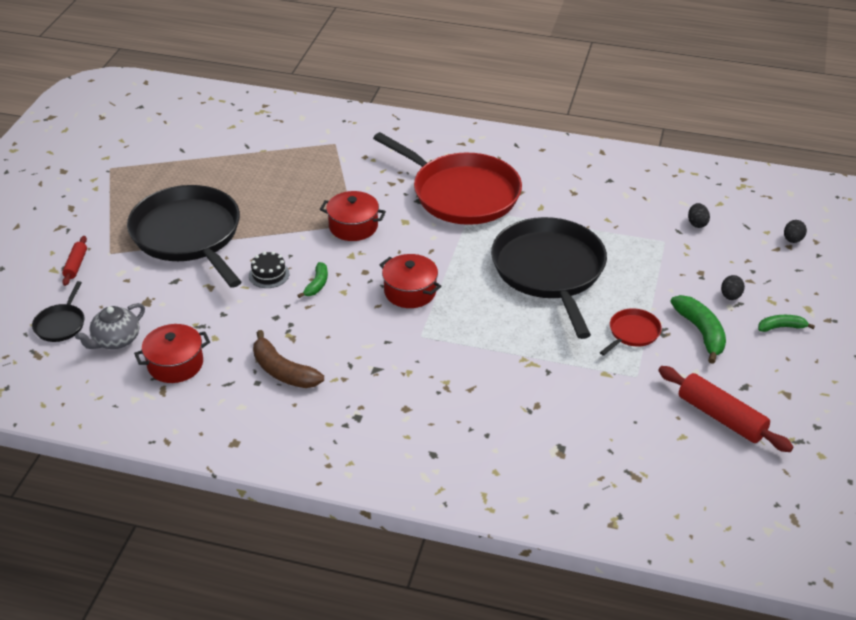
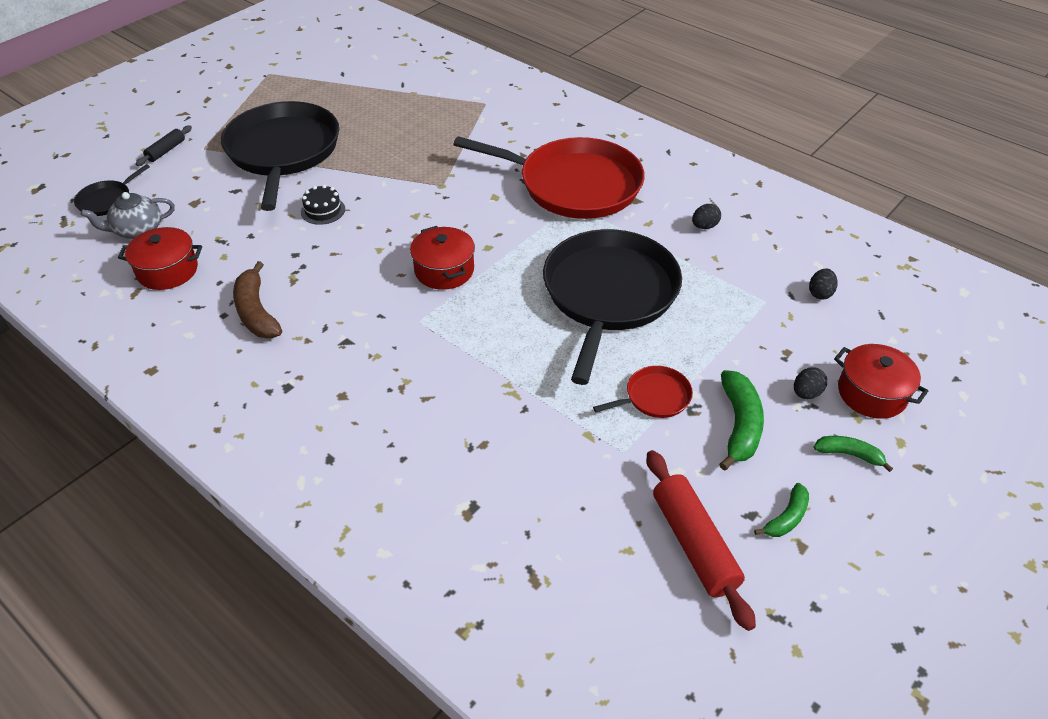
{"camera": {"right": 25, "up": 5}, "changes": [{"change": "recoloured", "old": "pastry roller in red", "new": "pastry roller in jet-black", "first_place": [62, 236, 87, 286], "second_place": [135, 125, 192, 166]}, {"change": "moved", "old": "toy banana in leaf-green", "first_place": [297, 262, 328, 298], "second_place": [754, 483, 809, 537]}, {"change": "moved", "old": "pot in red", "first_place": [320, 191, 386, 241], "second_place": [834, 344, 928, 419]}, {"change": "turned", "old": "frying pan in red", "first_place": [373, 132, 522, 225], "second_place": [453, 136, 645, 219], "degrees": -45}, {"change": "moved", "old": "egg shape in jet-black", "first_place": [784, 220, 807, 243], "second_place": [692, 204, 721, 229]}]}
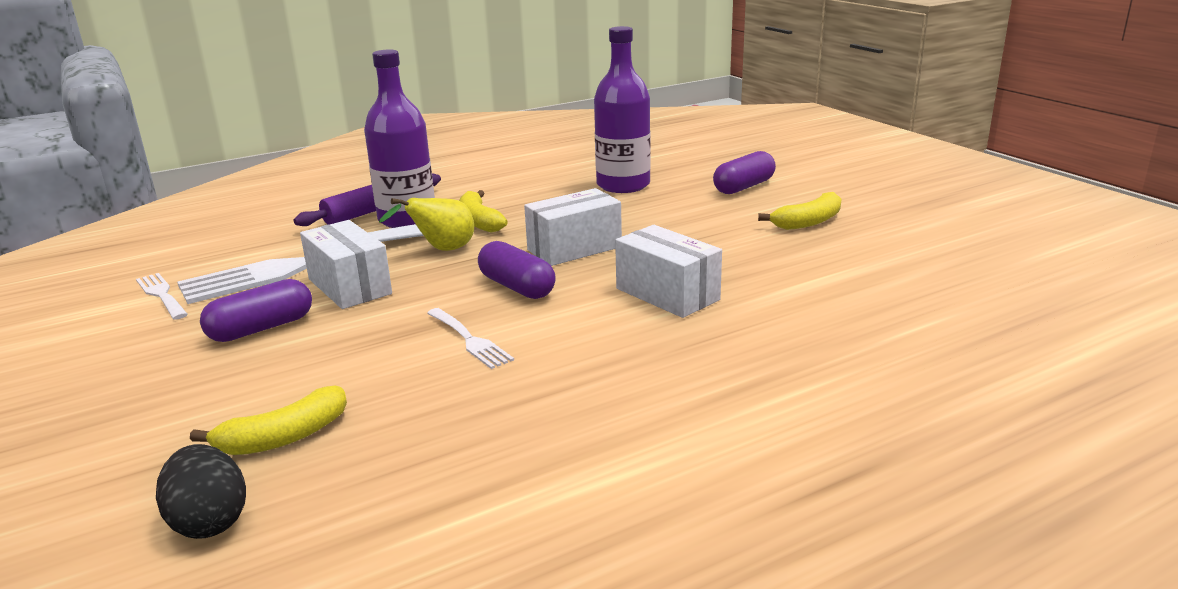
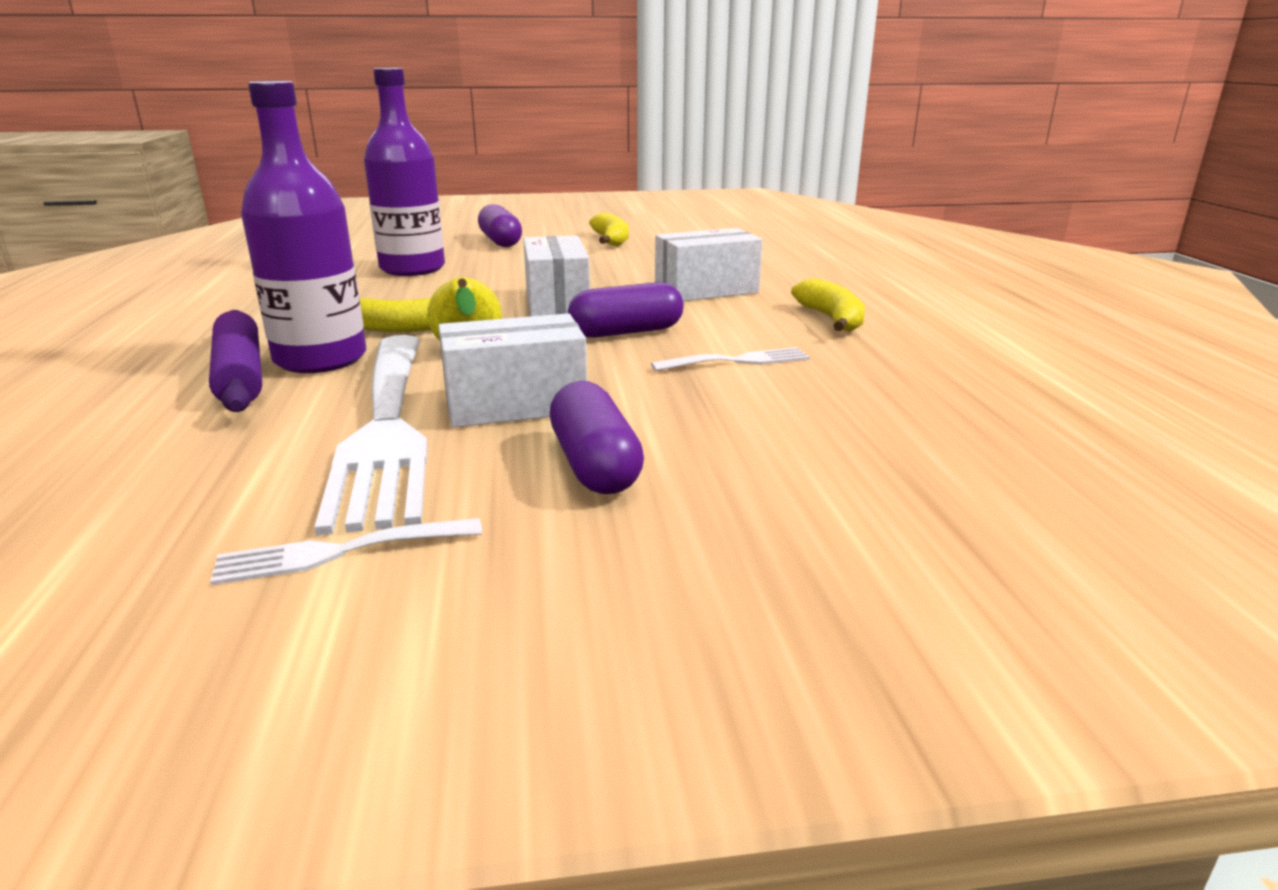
{"camera": {"right": -70, "up": 0}, "changes": [{"change": "removed", "old": "egg shape in jet-black", "first_place": [156, 444, 246, 539]}, {"change": "moved", "old": "toy banana in yellow", "first_place": [190, 386, 347, 455], "second_place": [791, 278, 865, 332]}]}
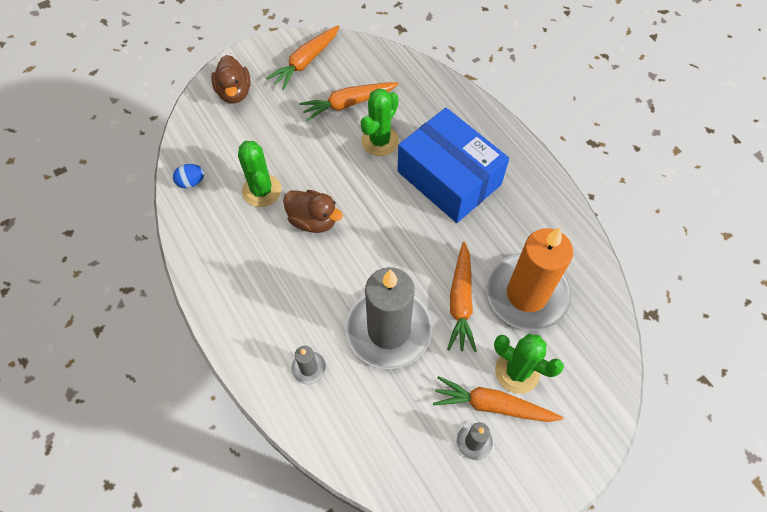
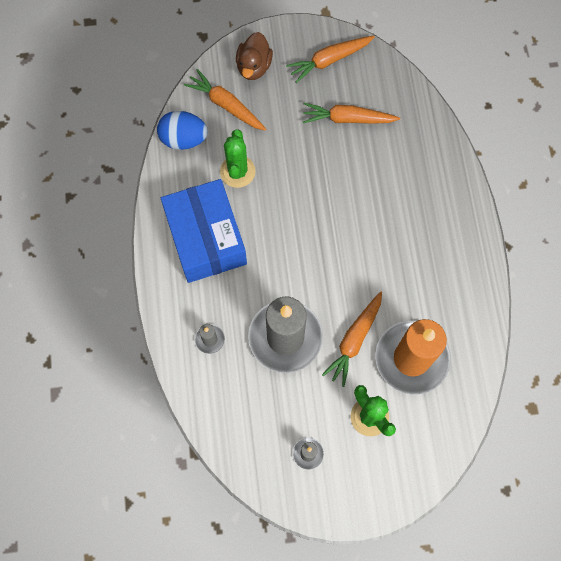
{"camera": {"right": 25, "up": 10}, "changes": [{"change": "resized", "old": "egg shape in royal blue", "first_place": [173, 164, 205, 188], "second_place": [157, 111, 208, 150], "factor": 1.79}, {"change": "removed", "old": "rubber duck in brown", "first_place": [283, 190, 343, 233]}, {"change": "removed", "old": "cactus in leaf-green", "first_place": [361, 88, 399, 156]}, {"change": "moved", "old": "package in royal blue", "first_place": [397, 108, 509, 223], "second_place": [161, 179, 247, 283]}, {"change": "moved", "old": "toy carrot in bright orange", "first_place": [433, 376, 563, 422], "second_place": [184, 69, 266, 131]}]}
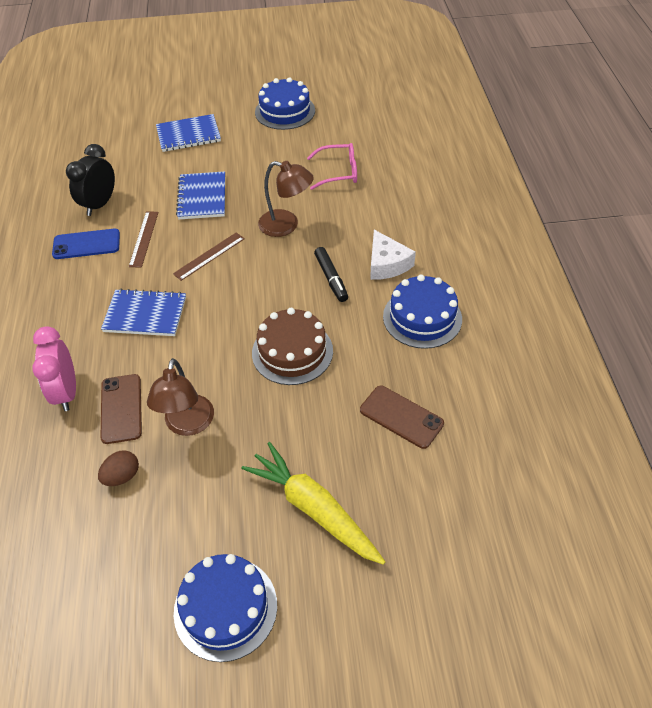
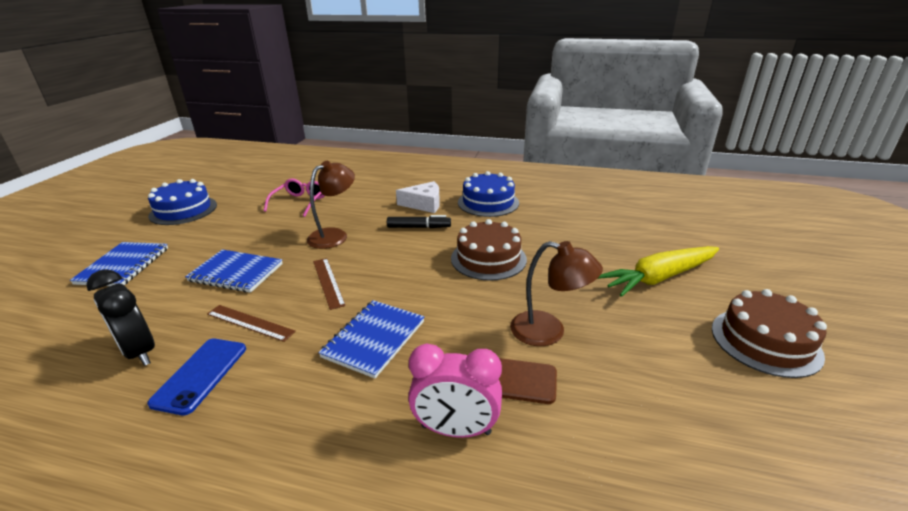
{"camera": {"right": -70, "up": -20}, "changes": [{"change": "removed", "old": "egg shape in brown", "first_place": [98, 450, 139, 486]}, {"change": "recoloured", "old": "gateau in royal blue", "new": "gateau in brown", "first_place": [174, 554, 277, 662], "second_place": [712, 289, 827, 378]}, {"change": "removed", "old": "mobile phone in brown", "first_place": [360, 386, 444, 449]}]}
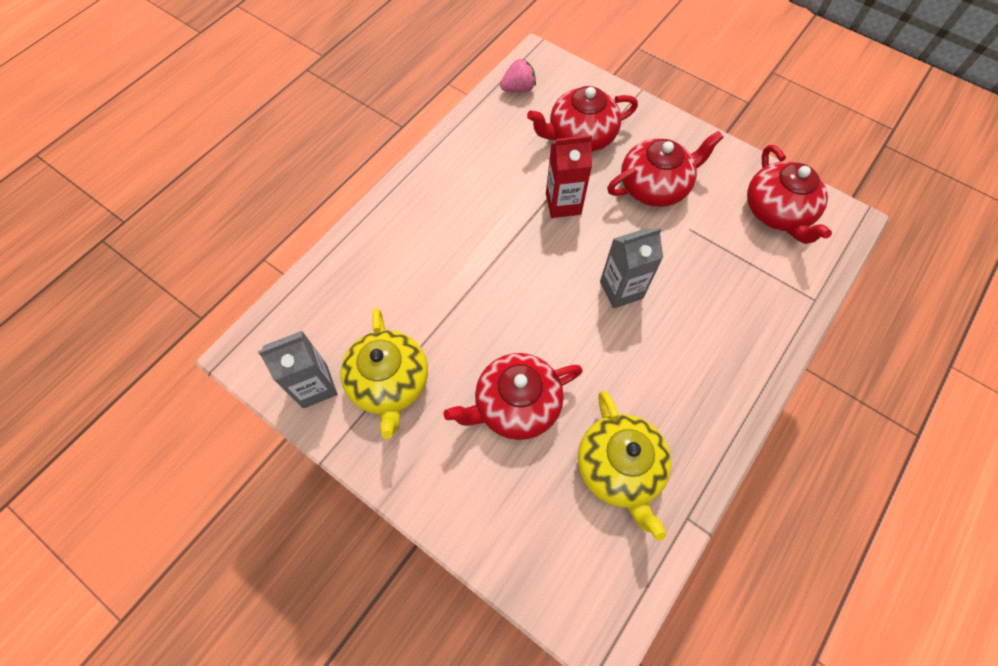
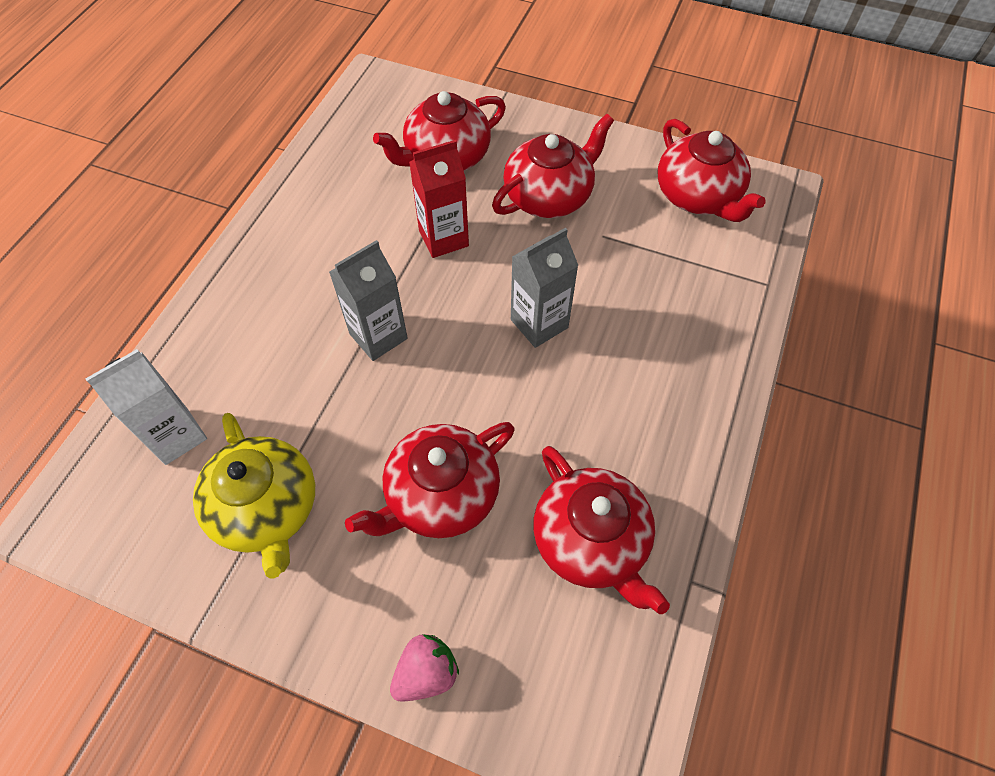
{"camera": {"right": -15, "up": -5}, "changes": [{"change": "moved", "old": "juice carton in gray", "first_place": [258, 331, 337, 409], "second_place": [329, 240, 408, 361]}, {"change": "moved", "old": "strawberry in rose-pink", "first_place": [500, 58, 536, 92], "second_place": [390, 634, 459, 702]}, {"change": "recoloured", "old": "china teapot in yellow", "new": "china teapot in red", "first_place": [578, 391, 672, 541], "second_place": [533, 446, 670, 614]}, {"change": "added", "new": "juice carton in snow-white", "second_place": [86, 349, 207, 465]}]}
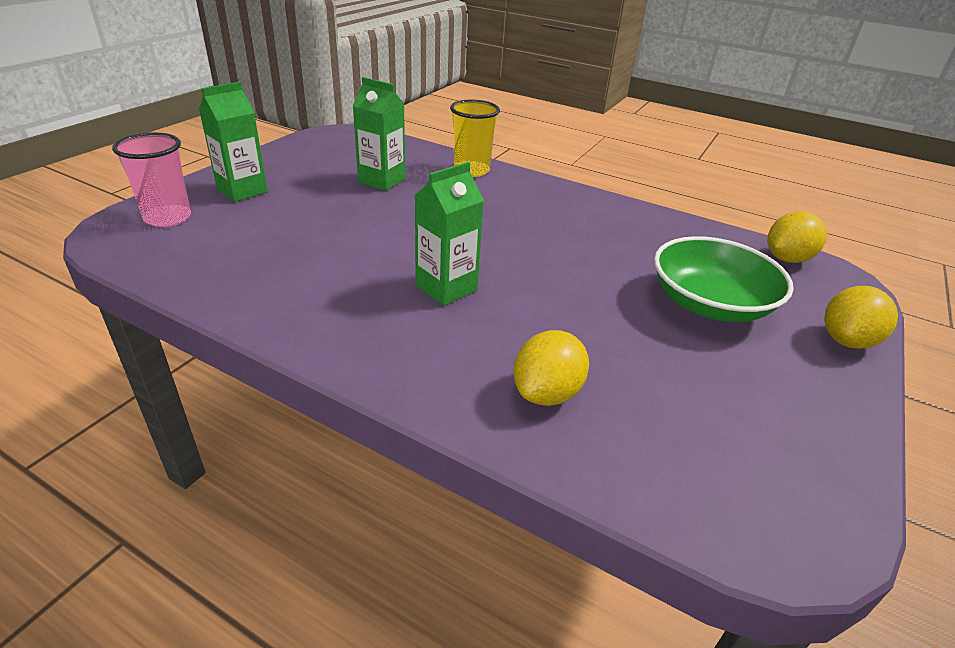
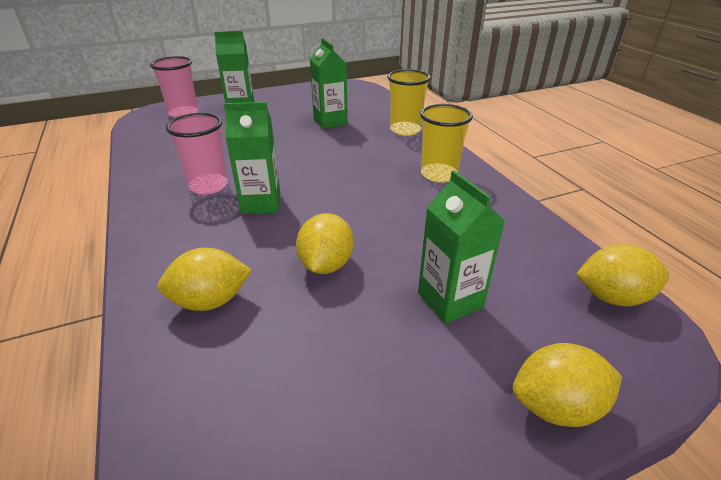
{"camera": {"right": 40, "up": 0}, "changes": [{"change": "replaced", "old": "bowl in leaf-green", "new": "juice carton in leaf-green", "first_place": [654, 236, 794, 322], "second_place": [418, 171, 505, 324]}, {"change": "added", "new": "beaker in rose-pink", "second_place": [166, 113, 228, 195]}, {"change": "added", "new": "lemon in yellow", "second_place": [296, 213, 354, 274]}, {"change": "added", "new": "beaker in yellow", "second_place": [420, 104, 473, 183]}]}
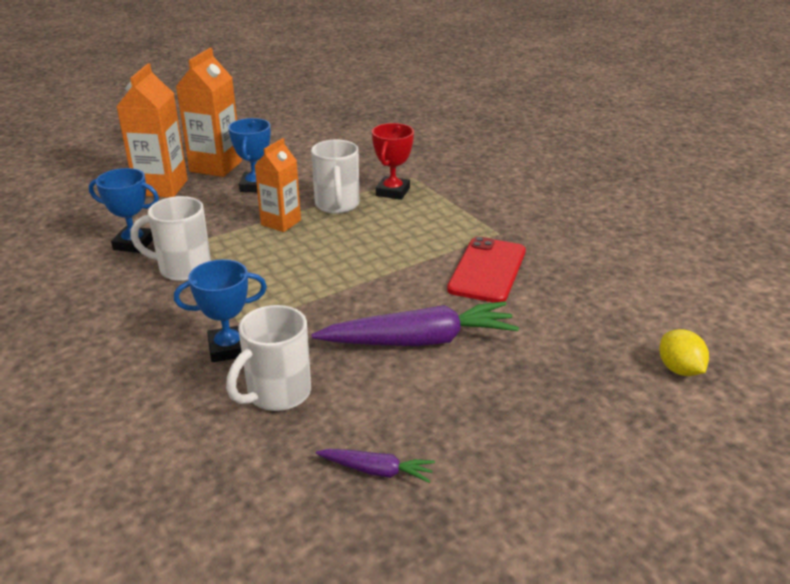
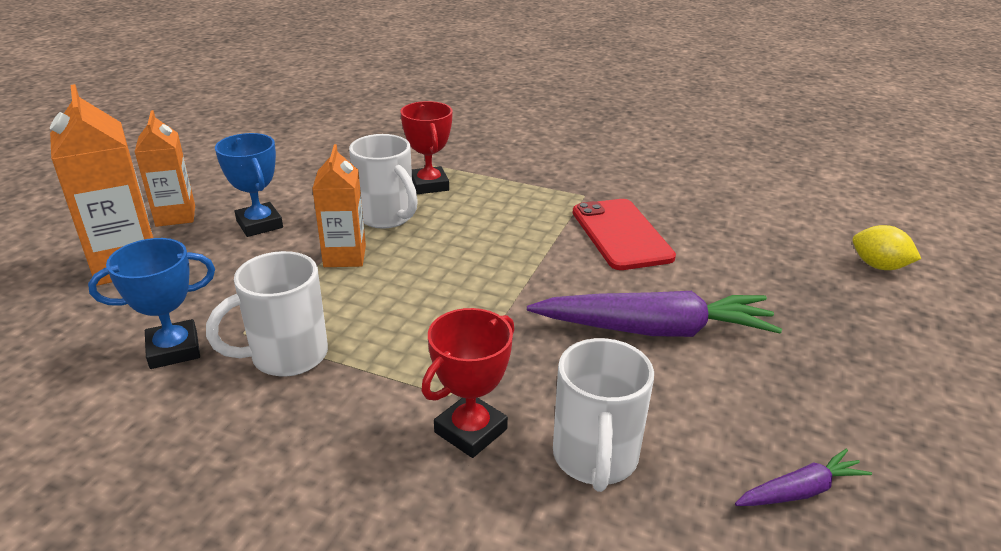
{"camera": {"right": -35, "up": 0}, "changes": [{"change": "recoloured", "old": "trophy in royal blue", "new": "trophy in red", "first_place": [174, 259, 267, 362], "second_place": [421, 308, 515, 458]}, {"change": "resized", "old": "juice carton in bright orange", "first_place": [176, 48, 242, 177], "second_place": [134, 110, 195, 227], "factor": 0.66}, {"change": "turned", "old": "toy carrot in royal purple", "first_place": [311, 301, 519, 346], "second_place": [527, 291, 782, 337], "degrees": 45}]}
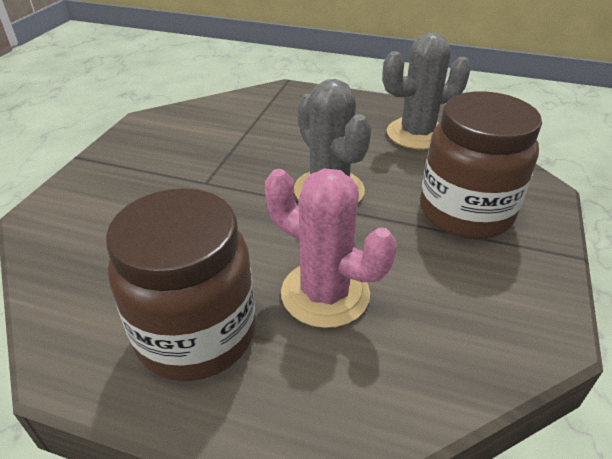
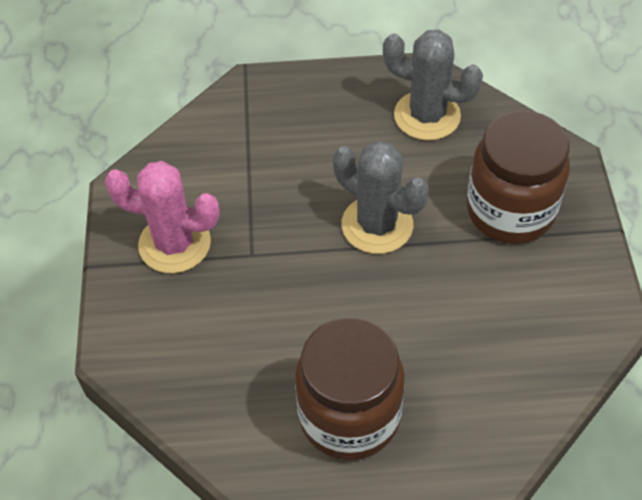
{"camera": {"right": -20, "up": 15}, "changes": [{"change": "moved", "old": "cactus in rose-pink", "first_place": [265, 169, 397, 328], "second_place": [105, 161, 220, 273]}, {"change": "turned", "old": "cactus in gray", "first_place": [383, 33, 471, 150], "second_place": [383, 30, 483, 140], "degrees": 60}]}
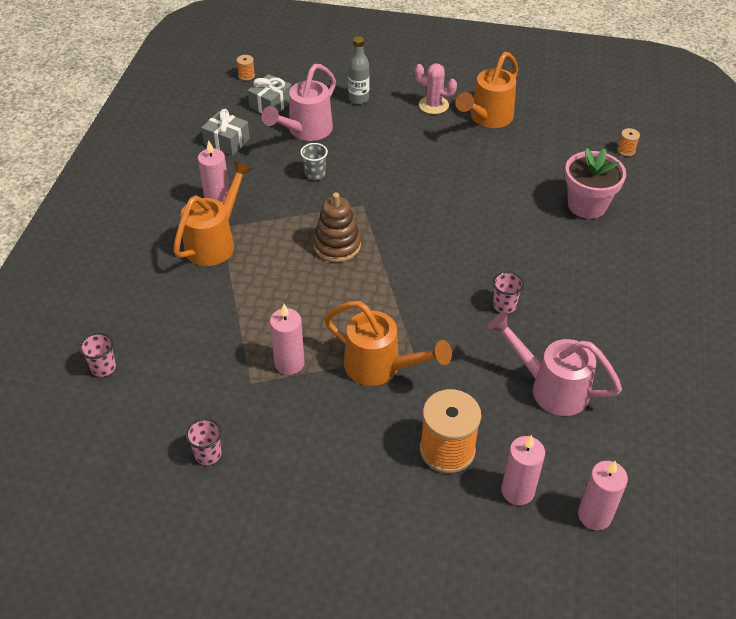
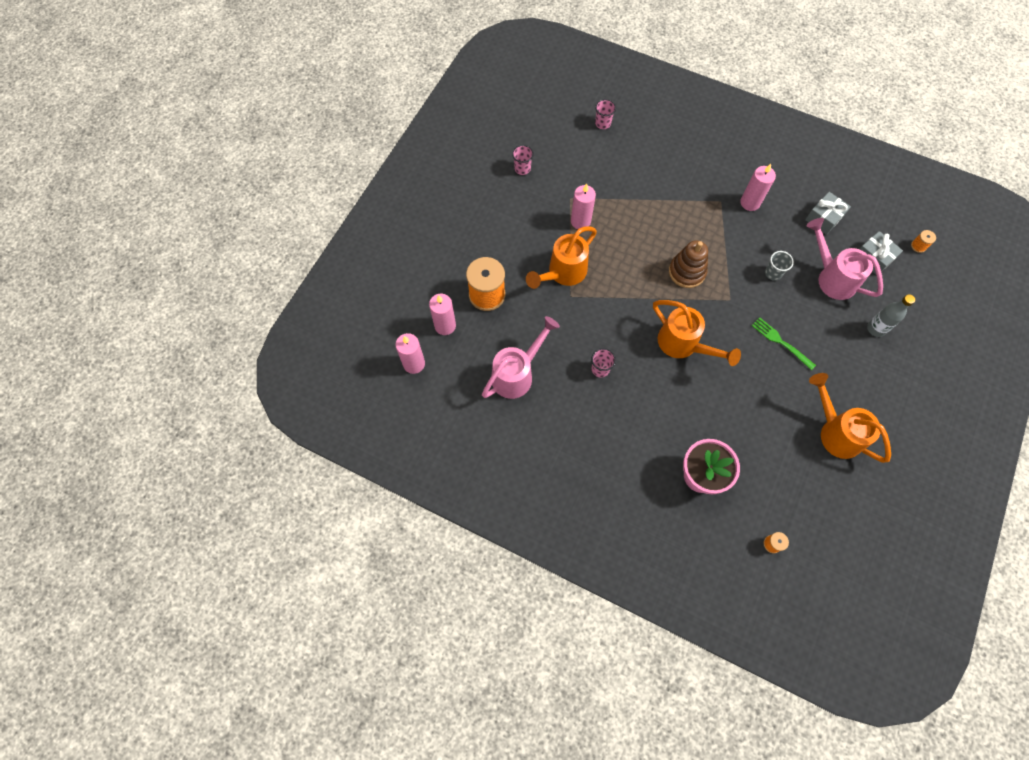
{"camera": {"right": 105, "up": 20}, "changes": [{"change": "moved", "old": "watering can in bright orange", "first_place": [173, 160, 252, 266], "second_place": [653, 300, 741, 366]}, {"change": "removed", "old": "cactus in rose-pink", "first_place": [414, 64, 457, 114]}, {"change": "added", "new": "table fork in leaf-green", "second_place": [752, 317, 816, 370]}]}
